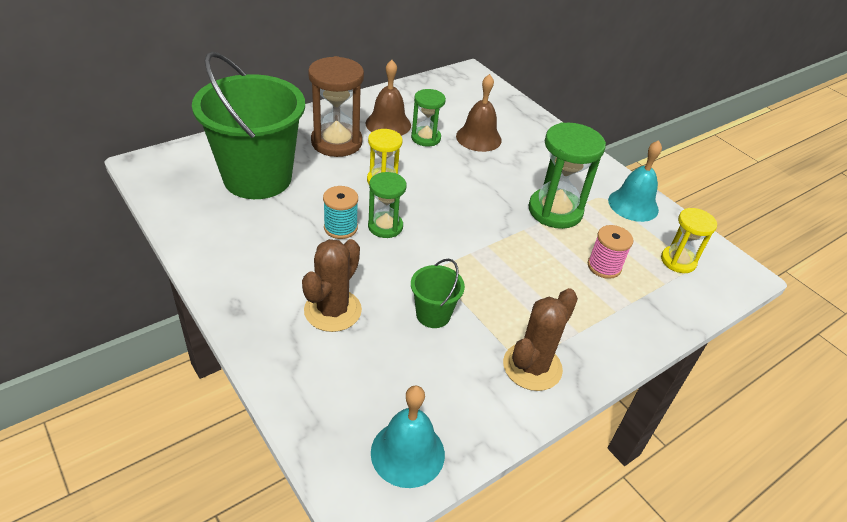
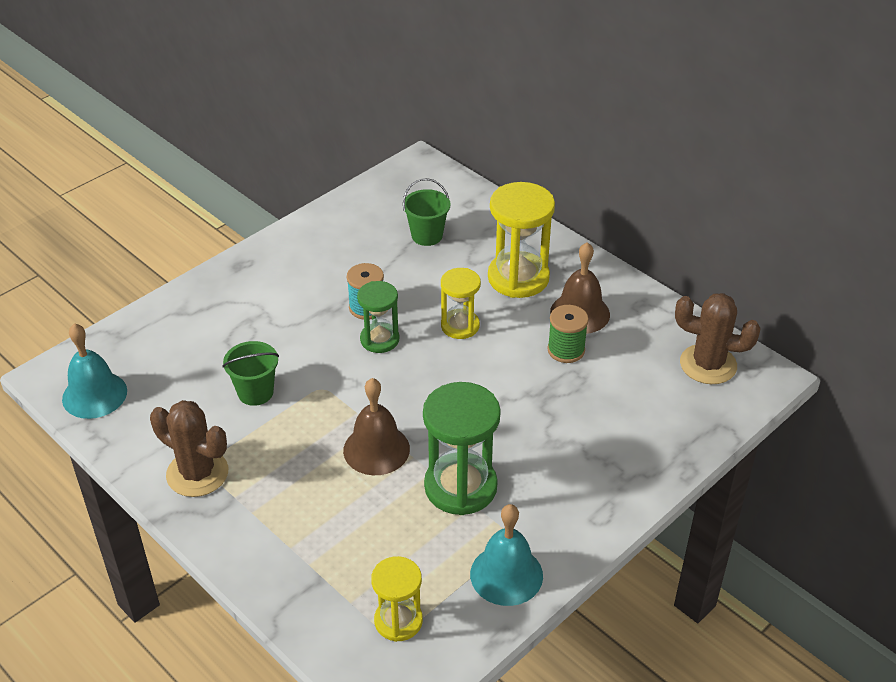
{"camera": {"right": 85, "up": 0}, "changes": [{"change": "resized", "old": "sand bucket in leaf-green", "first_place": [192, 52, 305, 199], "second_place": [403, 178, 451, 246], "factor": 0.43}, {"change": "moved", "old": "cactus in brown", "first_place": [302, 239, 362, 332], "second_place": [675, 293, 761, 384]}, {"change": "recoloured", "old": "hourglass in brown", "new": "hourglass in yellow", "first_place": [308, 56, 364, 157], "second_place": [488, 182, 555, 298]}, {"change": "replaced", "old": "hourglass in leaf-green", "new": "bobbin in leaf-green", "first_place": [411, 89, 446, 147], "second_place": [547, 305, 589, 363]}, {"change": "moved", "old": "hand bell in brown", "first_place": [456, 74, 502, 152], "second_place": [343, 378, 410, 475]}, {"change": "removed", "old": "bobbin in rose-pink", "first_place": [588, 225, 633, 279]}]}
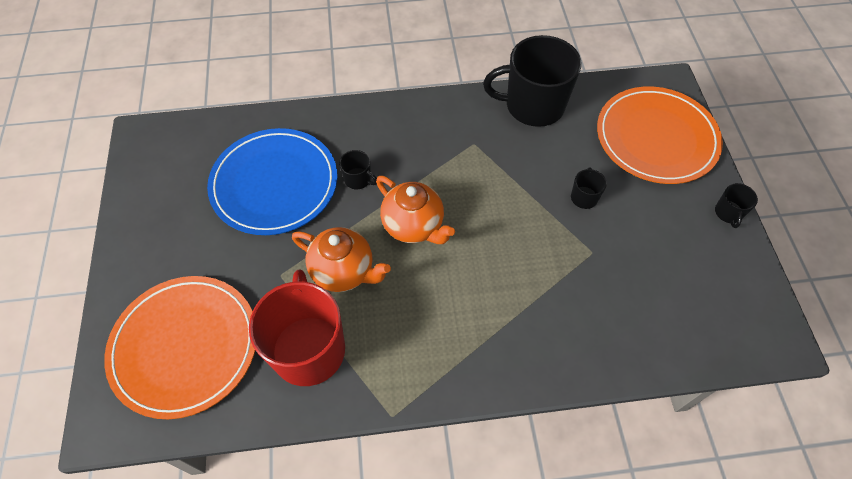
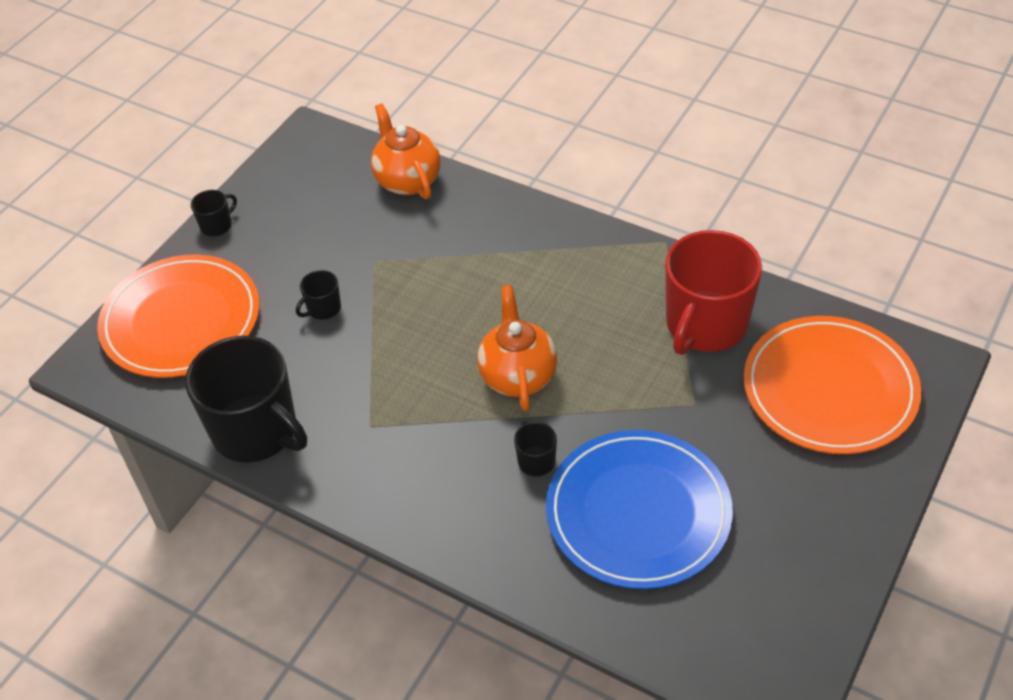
{"camera": {"right": -140, "up": -10}, "changes": [{"change": "moved", "old": "china teapot in bright orange", "first_place": [292, 227, 391, 292], "second_place": [371, 103, 441, 199]}]}
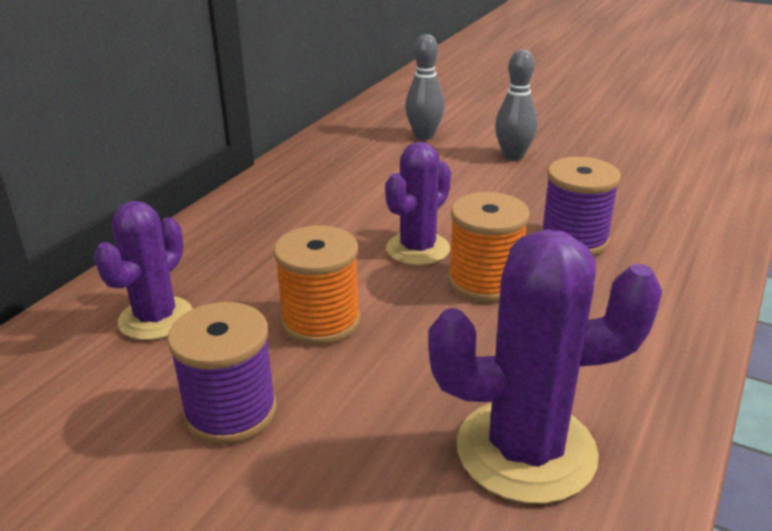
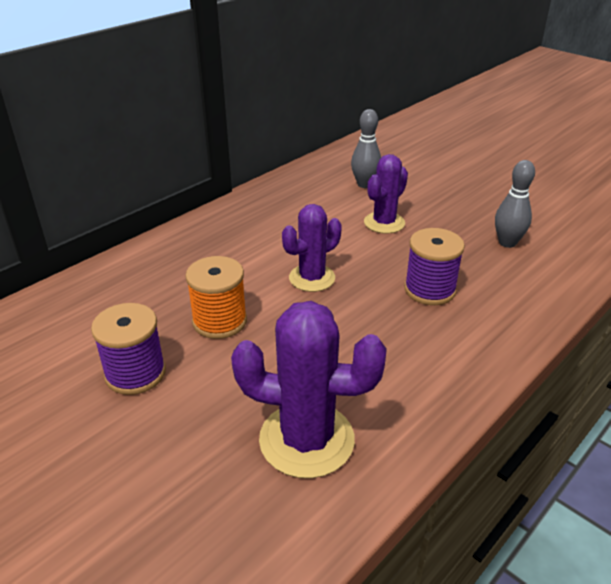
{"camera": {"right": 15, "up": 5}, "changes": [{"change": "moved", "old": "cactus in royal purple", "first_place": [94, 201, 193, 340], "second_place": [364, 154, 408, 234]}, {"change": "removed", "old": "bobbin in bright orange", "first_place": [448, 192, 530, 302]}, {"change": "moved", "old": "skittle in gray", "first_place": [495, 50, 537, 161], "second_place": [495, 160, 535, 248]}]}
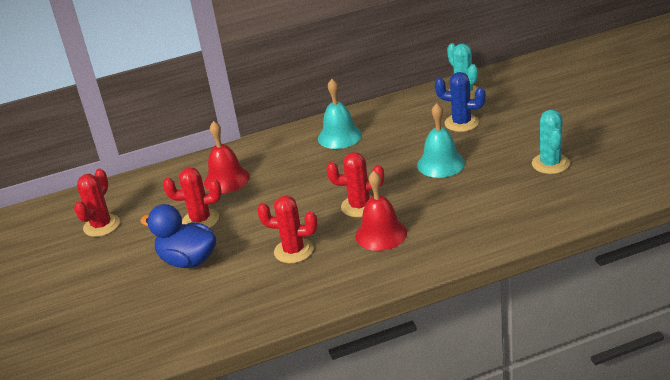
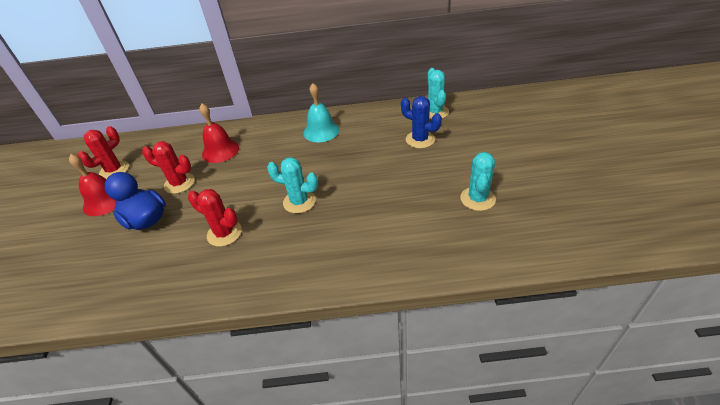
{"camera": {"right": 15, "up": 10}, "changes": [{"change": "recoloured", "old": "cactus in red", "new": "cactus in teal", "first_place": [326, 152, 384, 217], "second_place": [267, 157, 318, 213]}, {"change": "moved", "old": "hand bell in red", "first_place": [355, 171, 407, 251], "second_place": [69, 154, 117, 216]}, {"change": "removed", "old": "hand bell in teal", "first_place": [417, 103, 465, 178]}]}
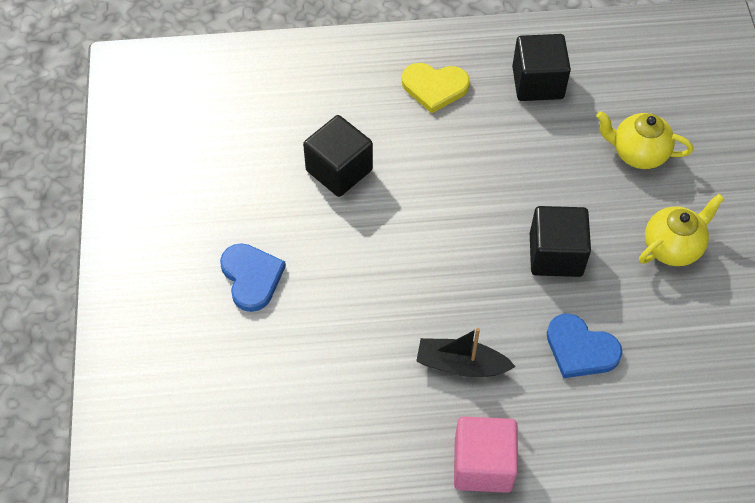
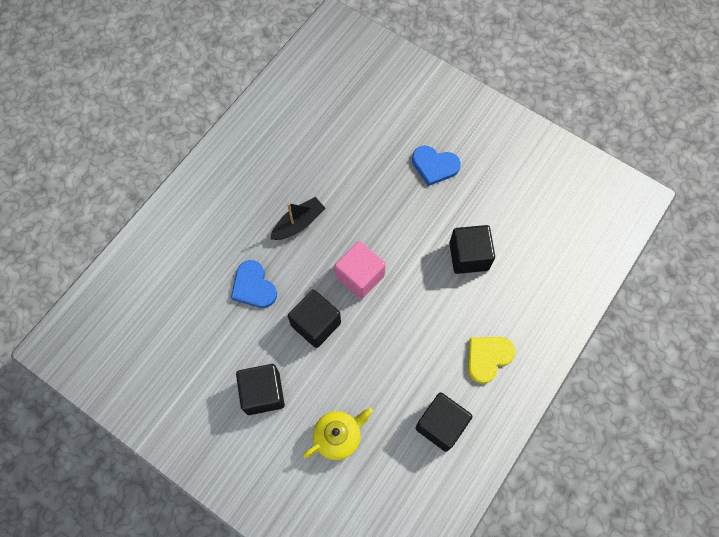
{"camera": {"right": 130, "up": 10}, "changes": [{"change": "moved", "old": "cube in rose-pink", "first_place": [454, 416, 518, 493], "second_place": [335, 241, 386, 299]}, {"change": "turned", "old": "heart shape in royal blue", "first_place": [547, 314, 622, 378], "second_place": [231, 260, 277, 308], "degrees": -105}, {"change": "replaced", "old": "china teapot in yellow", "new": "cube in jet-black", "first_place": [639, 194, 724, 266], "second_place": [236, 364, 285, 415]}]}
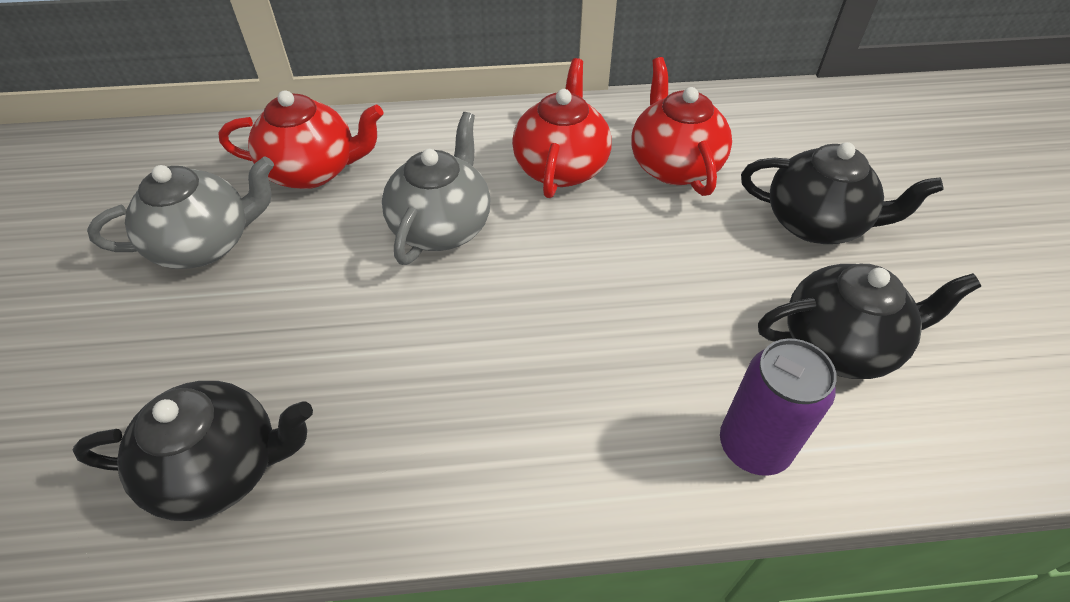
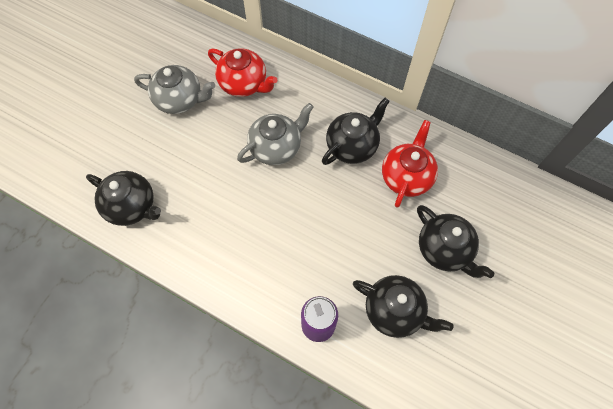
{"camera": {"right": 35, "up": 15}, "changes": [{"change": "recoloured", "old": "china teapot in red", "new": "china teapot in jet-black", "first_place": [512, 58, 612, 198], "second_place": [322, 98, 390, 165]}]}
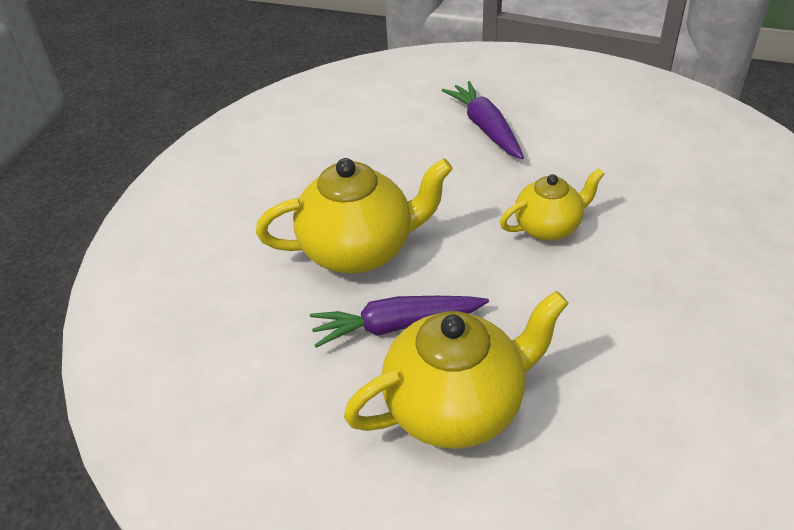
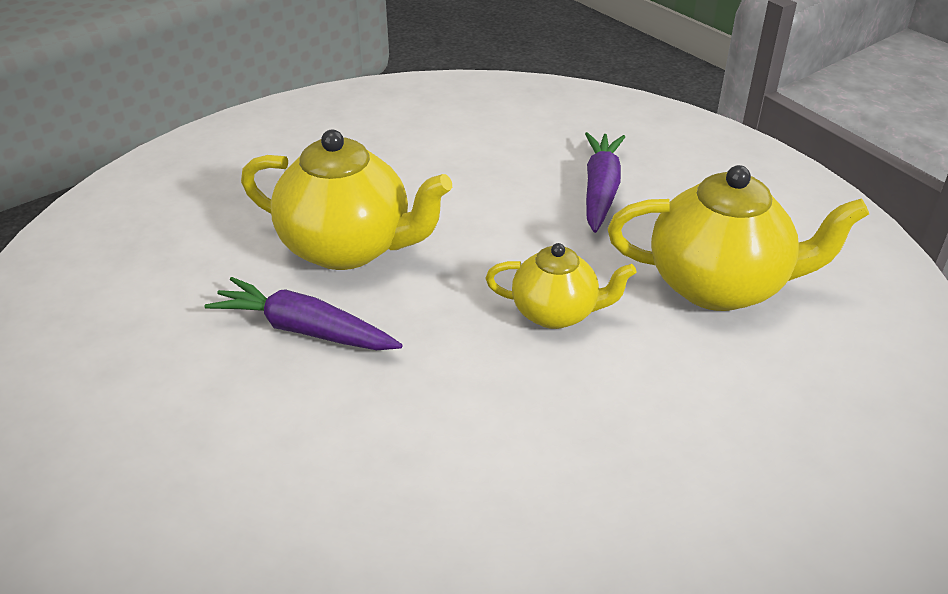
{"camera": {"right": 30, "up": -5}, "changes": [{"change": "moved", "old": "china teapot in yellow", "first_place": [344, 291, 569, 449], "second_place": [608, 165, 869, 311]}]}
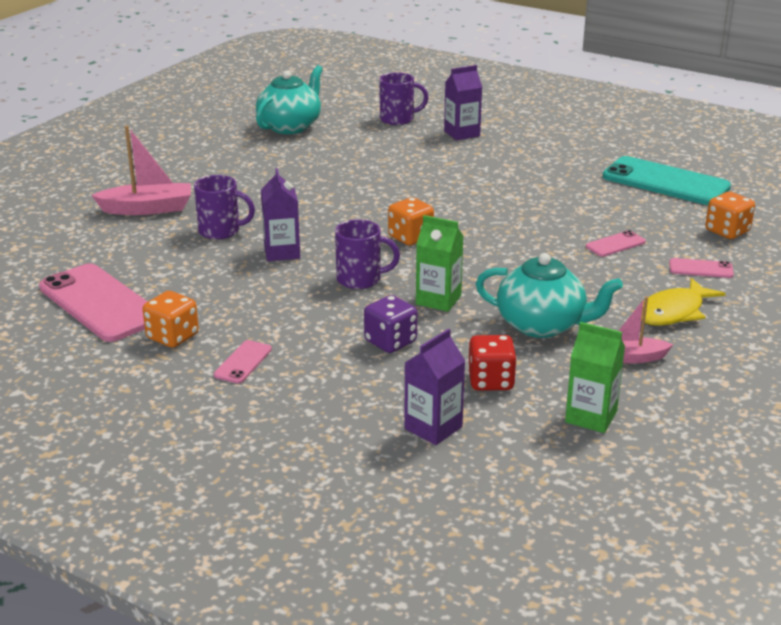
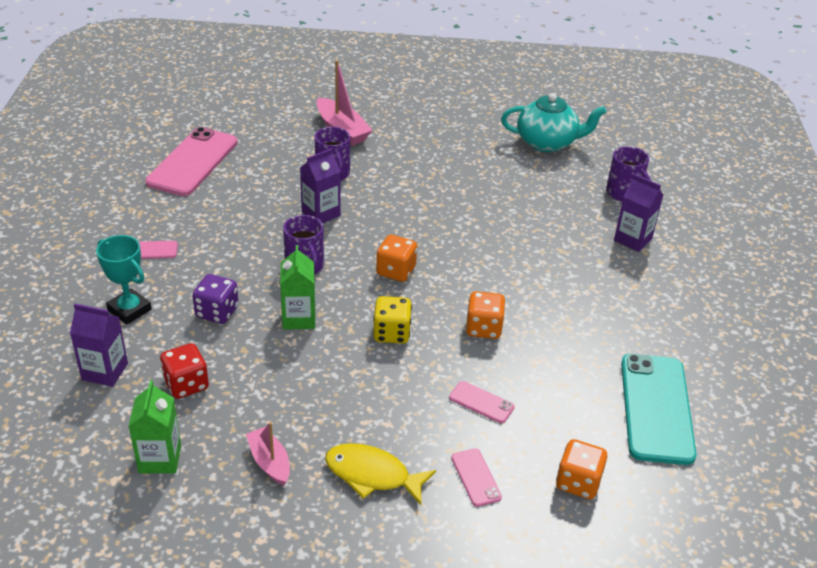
{"camera": {"right": 60, "up": 10}, "changes": [{"change": "moved", "old": "game die in bright orange", "first_place": [142, 291, 199, 348], "second_place": [466, 291, 505, 339]}, {"change": "removed", "old": "china teapot in teal", "first_place": [476, 253, 623, 338]}, {"change": "added", "new": "trophy in teal", "second_place": [96, 235, 152, 325]}, {"change": "added", "new": "game die in yellow", "second_place": [373, 296, 412, 344]}]}
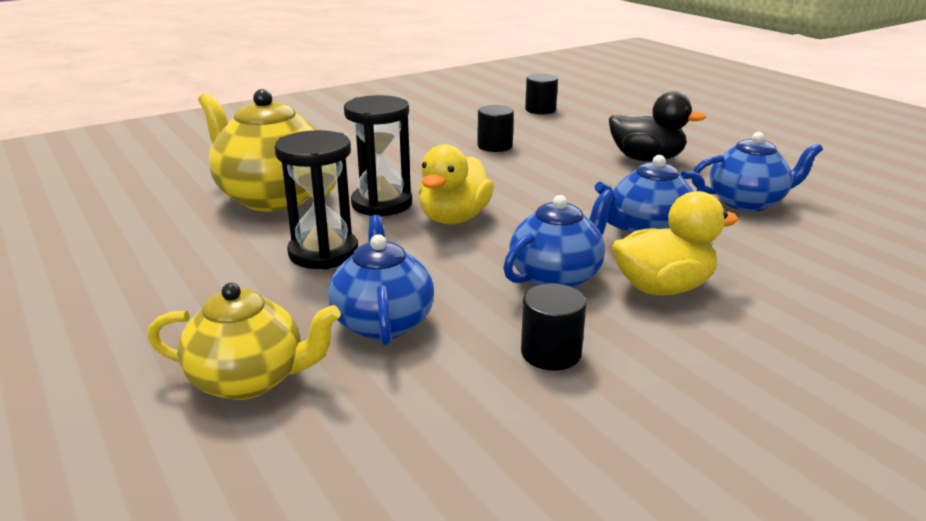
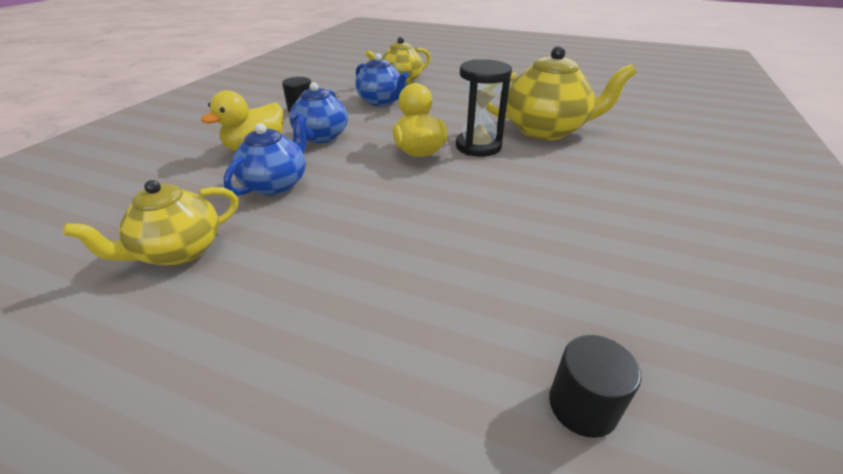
{"camera": {"right": 145, "up": 10}, "changes": [{"change": "removed", "old": "hourglass in jet-black", "first_place": [275, 130, 358, 270]}, {"change": "removed", "old": "solid cylinder in jet-black", "first_place": [477, 105, 514, 152]}, {"change": "removed", "old": "rubber duck in jet-black", "first_place": [609, 91, 706, 162]}, {"change": "recoloured", "old": "china teapot in royal blue", "new": "china teapot in yellow", "first_place": [692, 132, 823, 211], "second_place": [63, 180, 238, 266]}]}
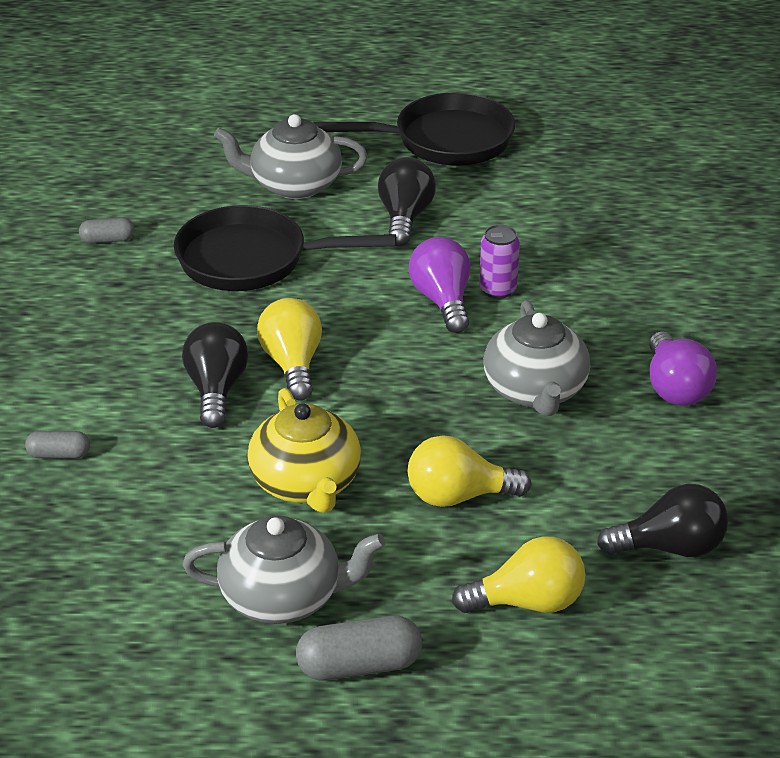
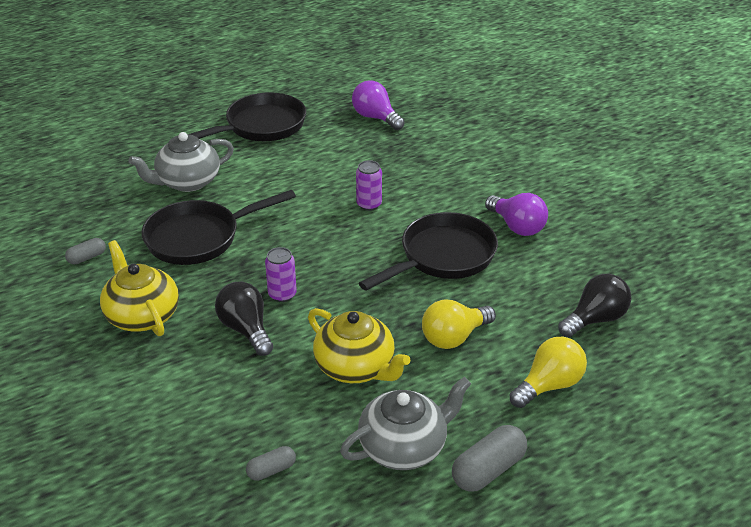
{"camera": {"right": -30, "up": 0}, "changes": [{"change": "moved", "old": "pill in gray", "first_place": [25, 431, 90, 458], "second_place": [246, 446, 296, 481]}, {"change": "replaced", "old": "bulb in yellow", "new": "can in royal purple", "first_place": [257, 298, 322, 400], "second_place": [265, 247, 297, 302]}, {"change": "removed", "old": "bulb in jet-black", "first_place": [378, 157, 436, 247]}, {"change": "moved", "old": "bulb in royal purple", "first_place": [409, 237, 470, 333], "second_place": [352, 81, 405, 130]}, {"change": "replaced", "old": "china teapot in gray", "new": "frying pan in jet-black", "first_place": [484, 300, 590, 416], "second_place": [359, 212, 498, 291]}, {"change": "added", "new": "china teapot in yellow", "second_place": [100, 240, 179, 336]}]}
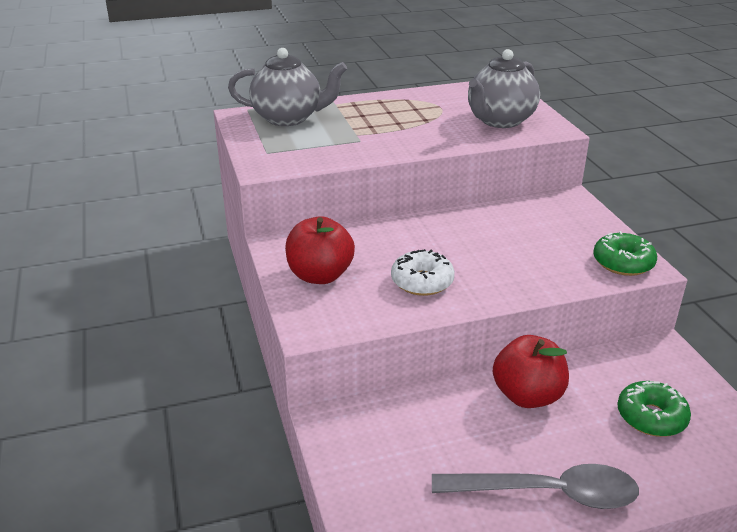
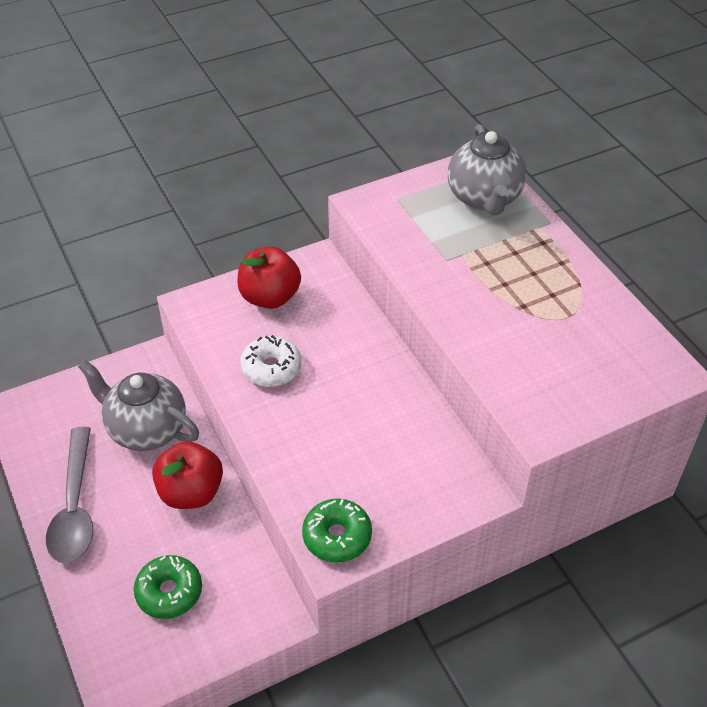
{"camera": {"right": 80, "up": 15}, "changes": [{"change": "moved", "old": "china teapot in gray", "first_place": [468, 49, 540, 128], "second_place": [78, 360, 199, 451]}]}
